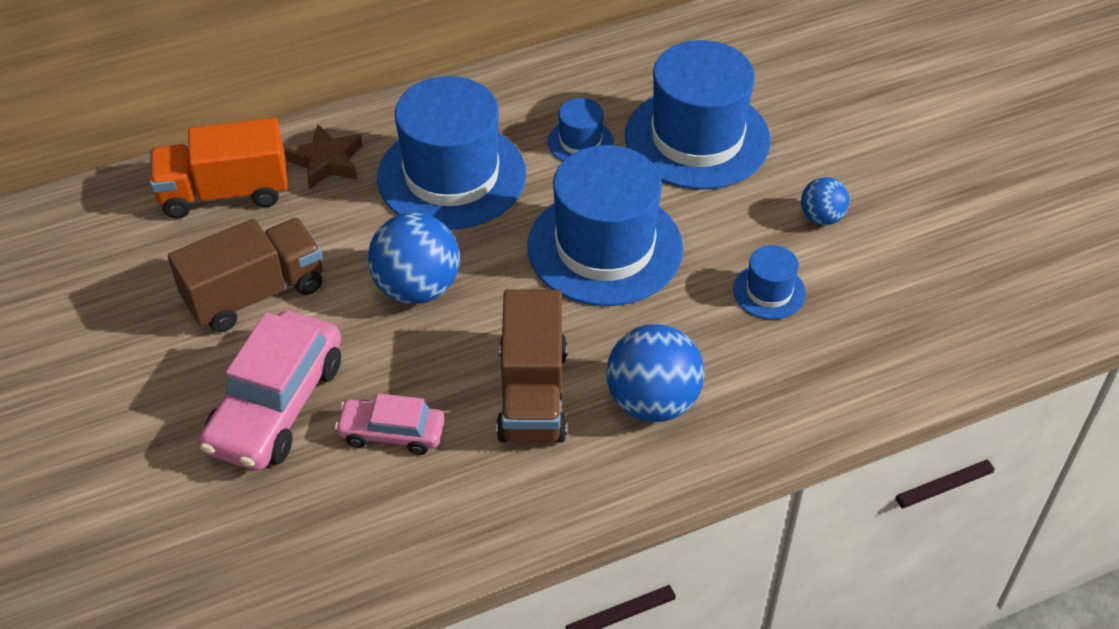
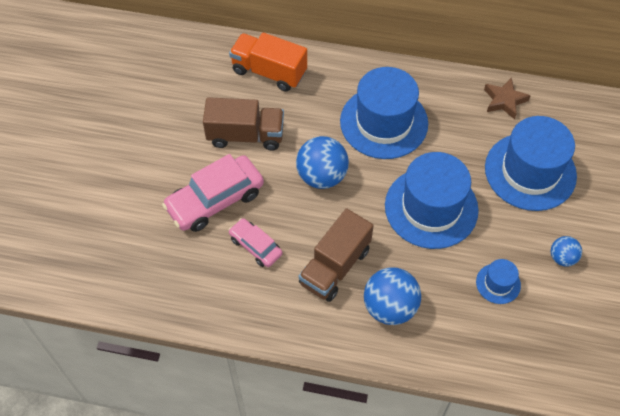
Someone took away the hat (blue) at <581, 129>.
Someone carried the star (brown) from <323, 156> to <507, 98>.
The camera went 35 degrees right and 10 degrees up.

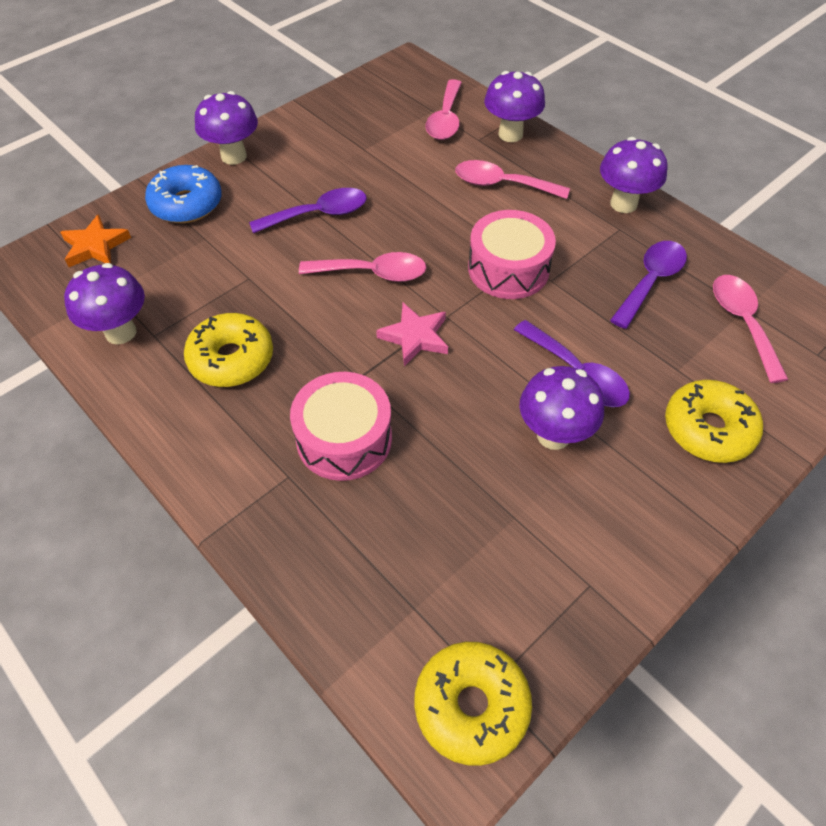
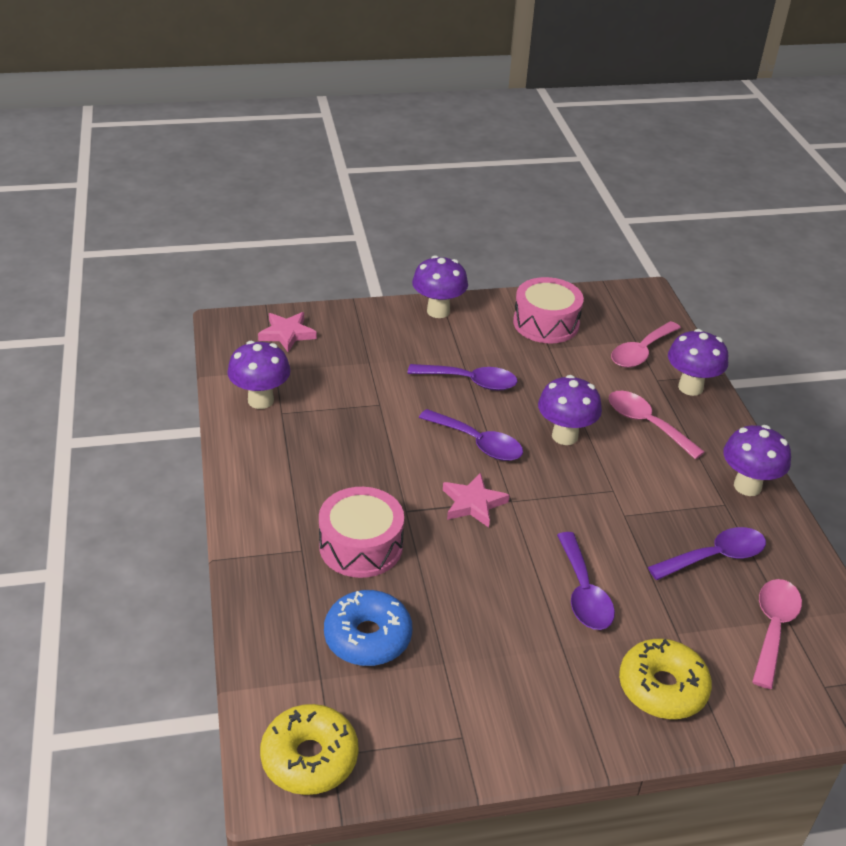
Someone took away the donut (yellow) at <228, 350>.
Someone carried the donut (blue) from <183, 194> to <368, 628>.
Someone carried the drum (pink) from <512, 254> to <548, 310>.
Someone carried the mushroom (purple) from <562, 408> to <570, 410>.
Someone repainted the star (orange) at <95, 240>, which became the star (pink) at <287, 332>.
Someone repainted the spoon (pink) at <363, 267>, which became the spoon (purple) at <471, 435>.
The camera went 30 degrees right and 15 degrees down.

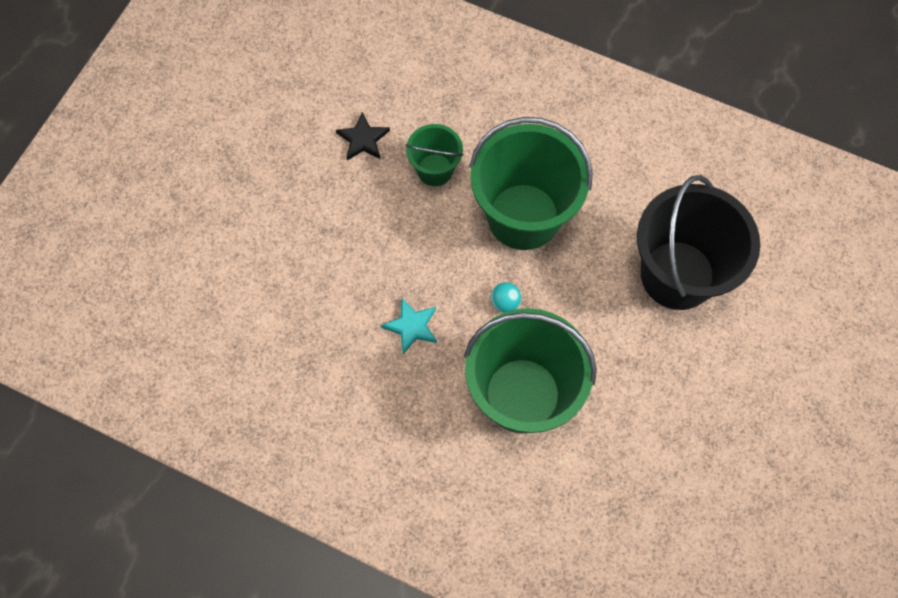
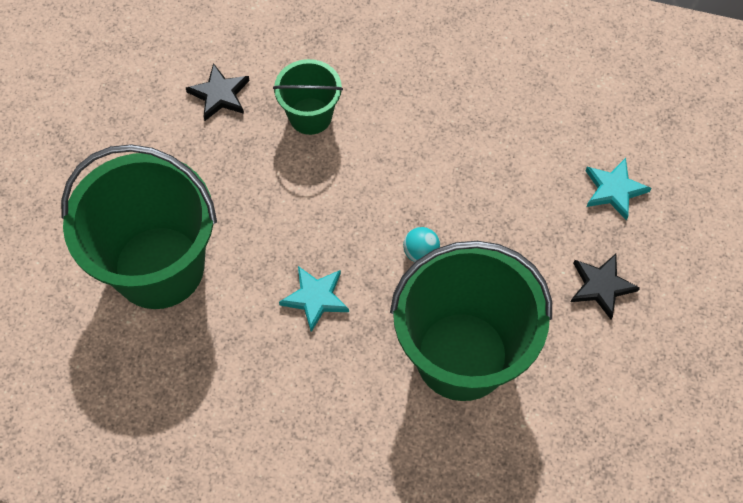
Someone put down the star (black) at <605, 286>.
Someone carried the bucket (green) from <531, 183> to <139, 226>.
Someone swapped the bucket (black) at <698, 242> for the star (turquoise) at <618, 189>.
The camera went 10 degrees left and 5 degrees down.

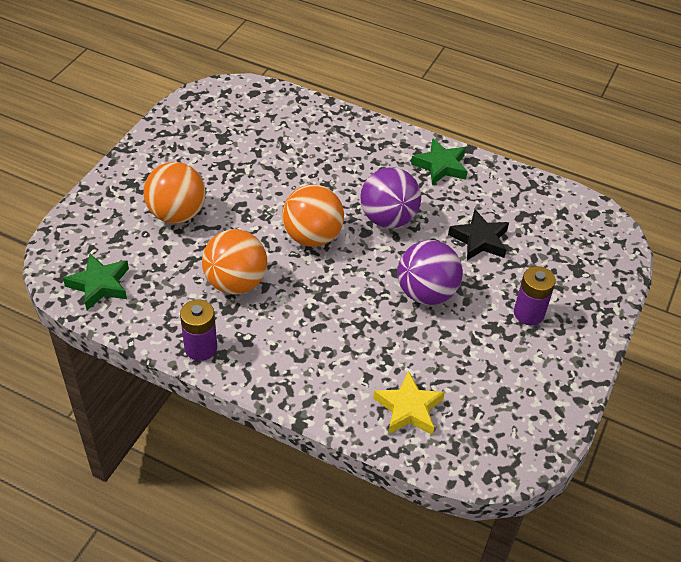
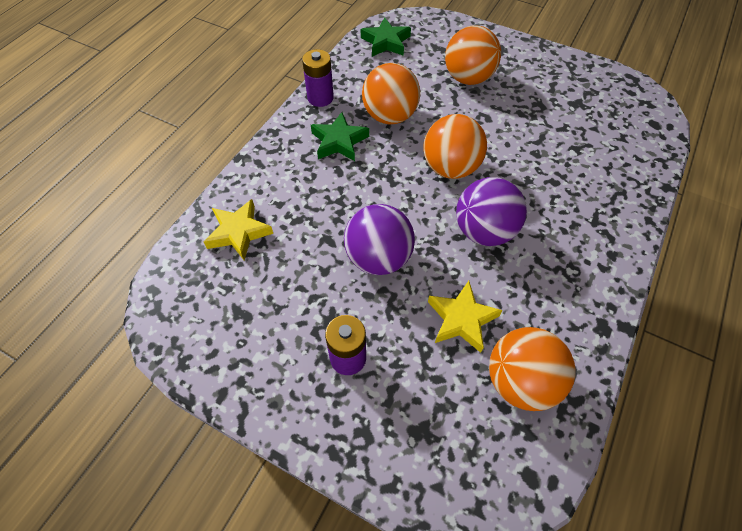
Someone put down the ball (orange) at <532, 369>.
Someone carried the star (green) from <439, 161> to <340, 136>.
Someone repainted the star (black) at <478, 234>, which became the star (yellow) at <465, 317>.
The camera went 95 degrees right and 10 degrees up.

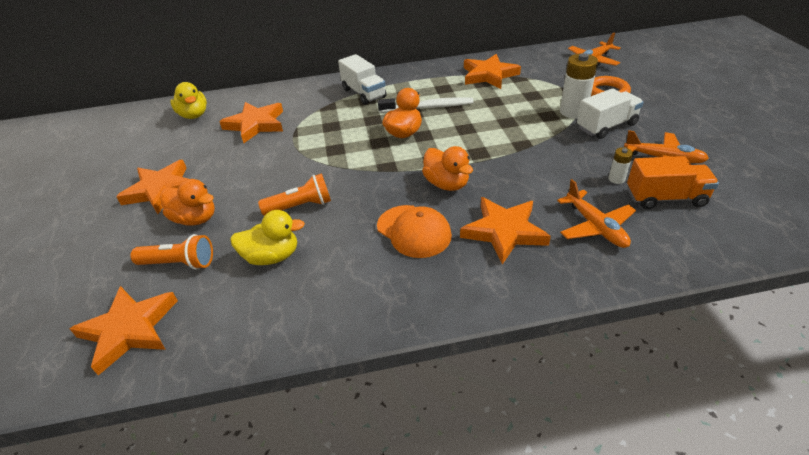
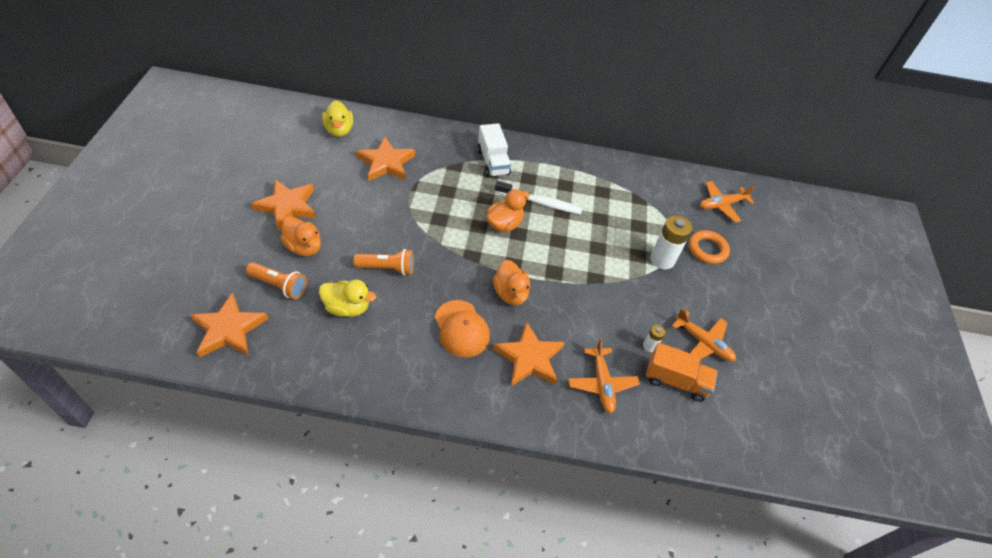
Someone took away the star (orange) at <492, 71>.
Someone took away the truck (white) at <610, 113>.
The camera went 10 degrees right and 10 degrees up.

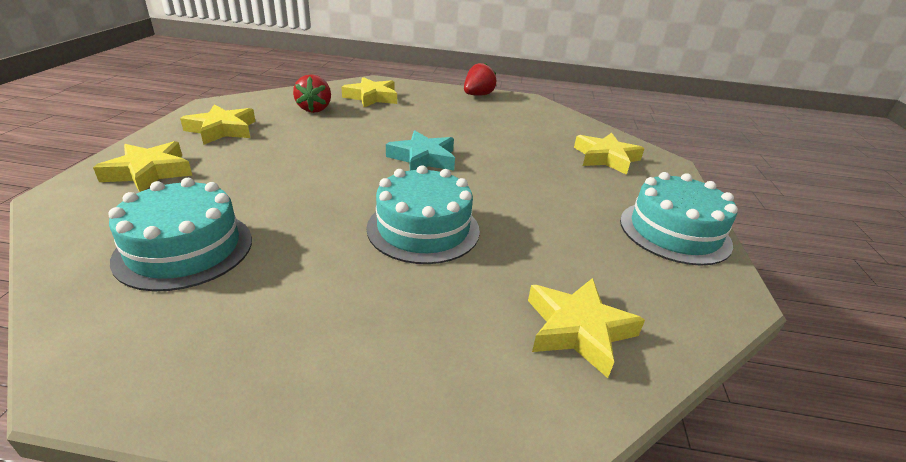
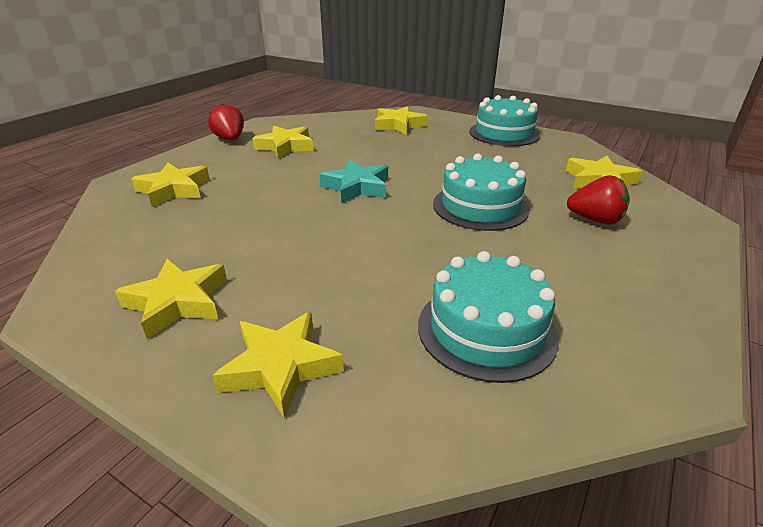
Someone put down the star (yellow) at <282, 142>.
Someone carried the strawberry (red) from <312, 93> to <598, 200>.
The camera went 65 degrees left and 0 degrees up.

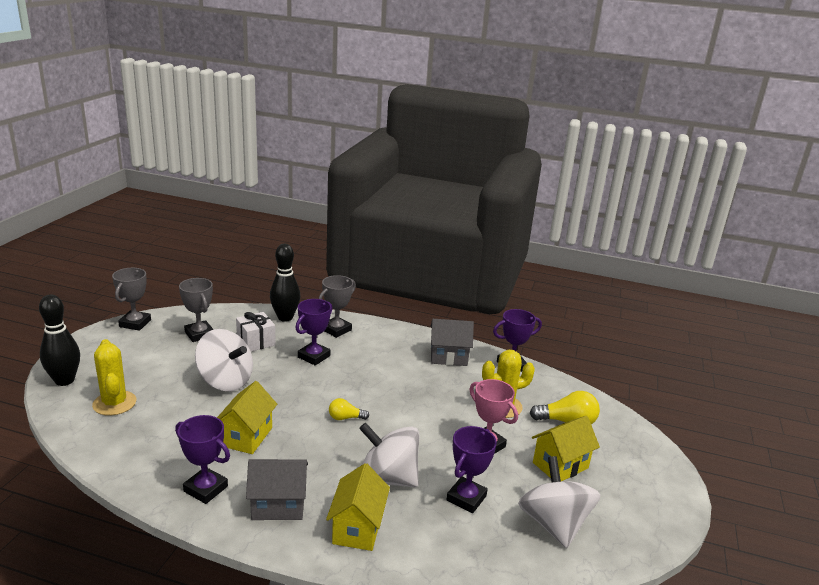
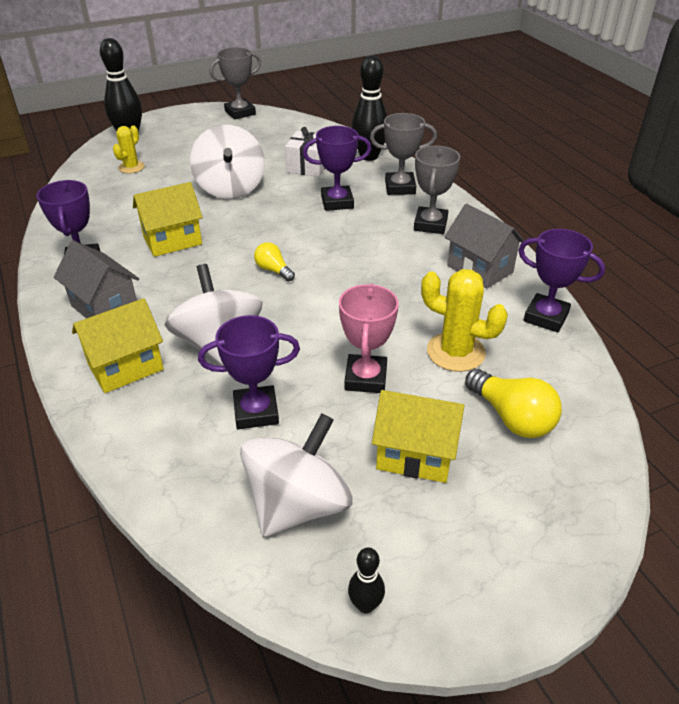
Someone put down the bowling pin (black) at <366, 580>.
Someone carried the trophy (grey) from <196, 310> to <437, 190>.
Someone scaled the cactus (yellow) at <114, 377> by 0.62.
The camera went 50 degrees right and 15 degrees up.

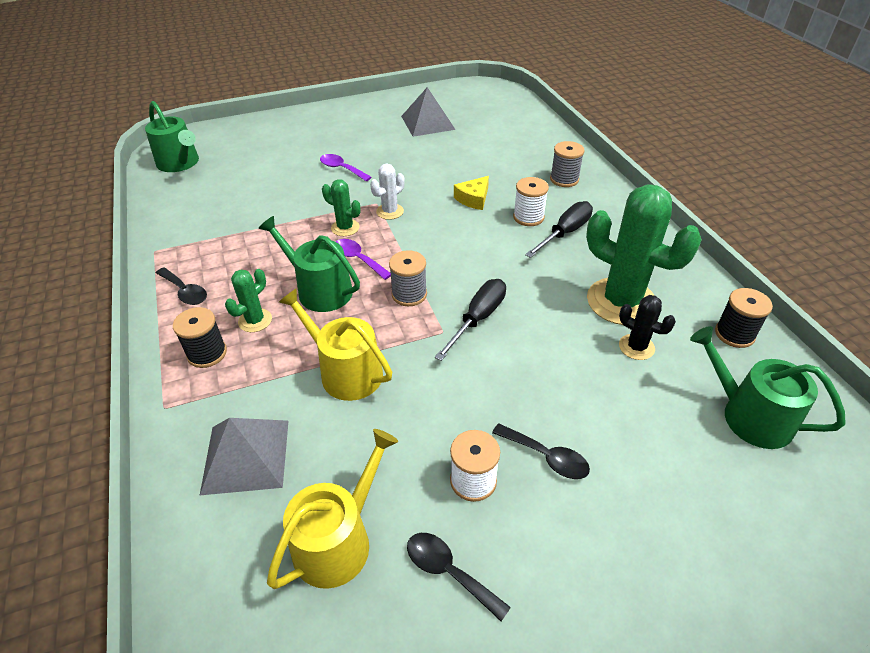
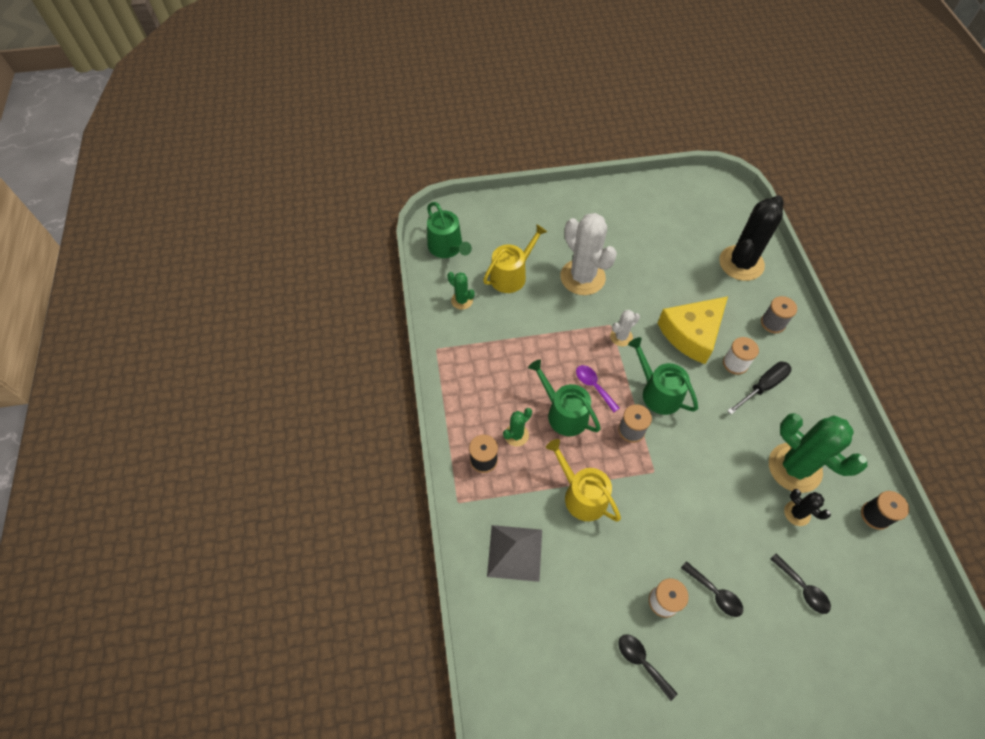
Someone took away the pyramid (grey) at <428, 112>.
Someone took away the screwdriver (black) at <470, 320>.
Someone put down the cactus (black) at <751, 238>.
Someone carried the spoon (black) from <181, 286> to <801, 583>.
Someone carried the watering can (yellow) from <332, 509> to <515, 258>.
Someone carried the cactus (green) from <341, 207> to <461, 291>.
Someone carried the watering can (green) from <768, 387> to <663, 376>.
Someone swapped the spoon (purple) at <346, 167> for the cactus (white) at <588, 254>.
Someone scaled the cheese (yellow) at <471, 193> by 2.09.
The camera went 10 degrees right and 15 degrees up.

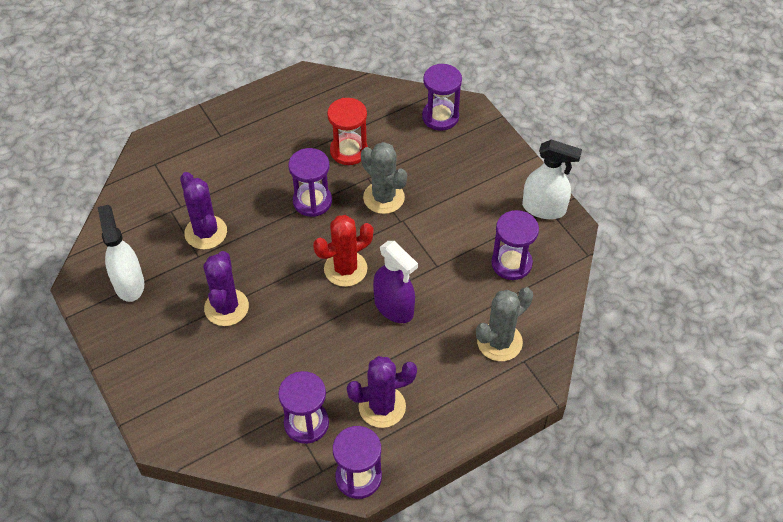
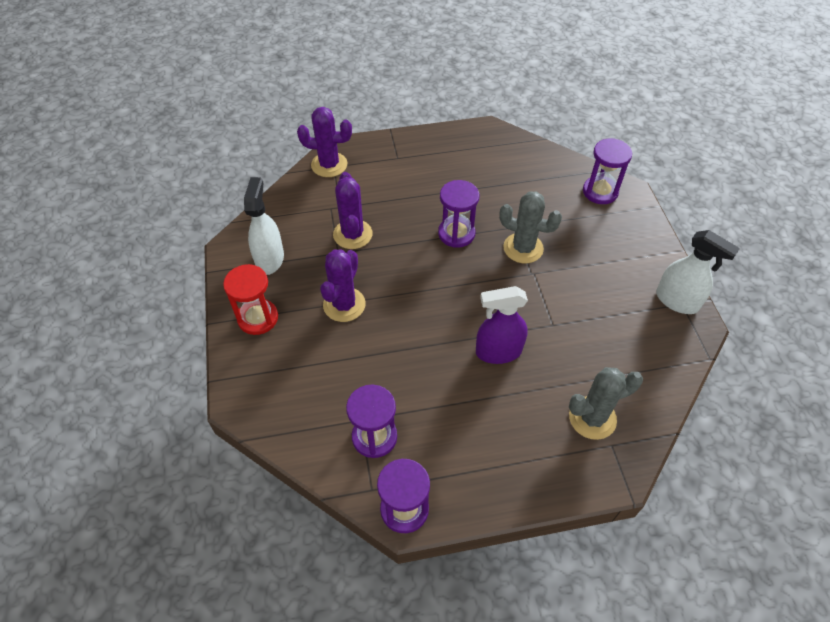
Someone took away the cactus (red) at <343, 251>.
Someone took away the hourglass (purple) at <515, 245>.
Someone carried the hourglass (red) from <347, 131> to <250, 299>.
Someone carried the cactus (purple) from <382, 392> to <324, 142>.
Someone rotated the cactus (grey) at <384, 178> by 45 degrees counterclockwise.
Someone rotated the spray bottle (purple) at <395, 282> by 105 degrees clockwise.
The camera went 20 degrees right and 0 degrees up.

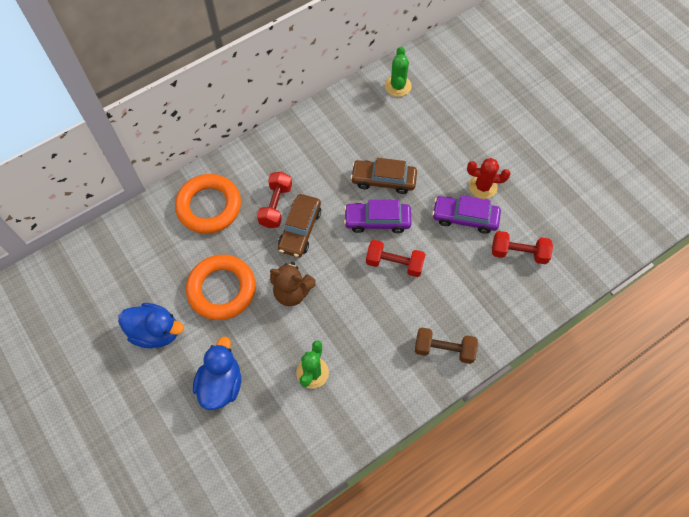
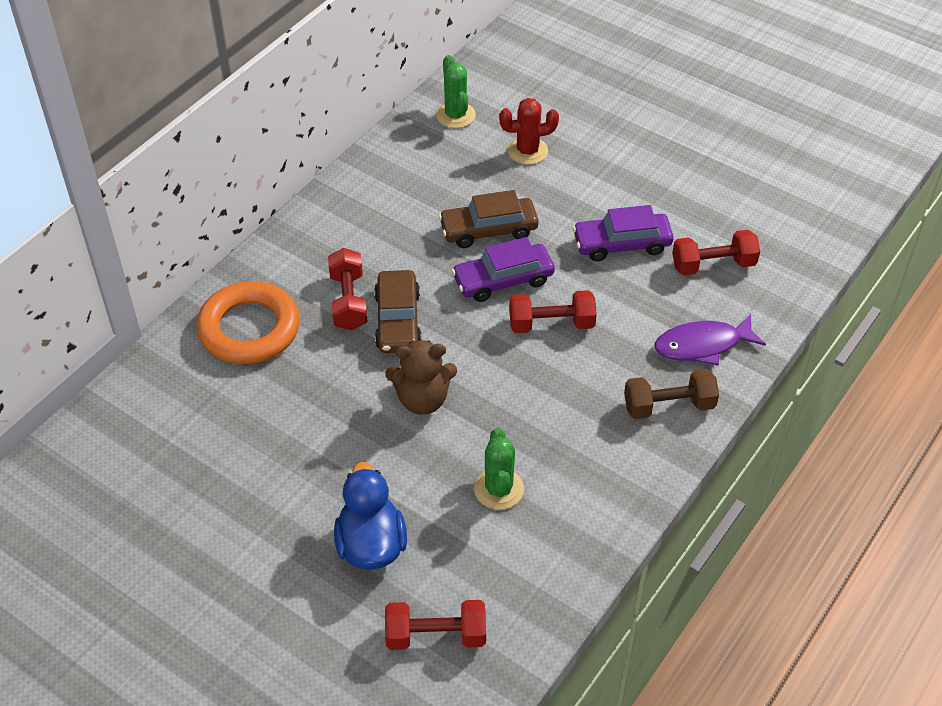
Someone took away the duck (blue) at <151, 325>.
Someone took away the ring (orange) at <221, 287>.
Someone put down the dumbbell (red) at <435, 625>.
Someone put down the fish (purple) at <710, 340>.
Someone carried the cactus (red) from <489, 178> to <529, 131>.
The camera went 20 degrees left and 15 degrees down.

